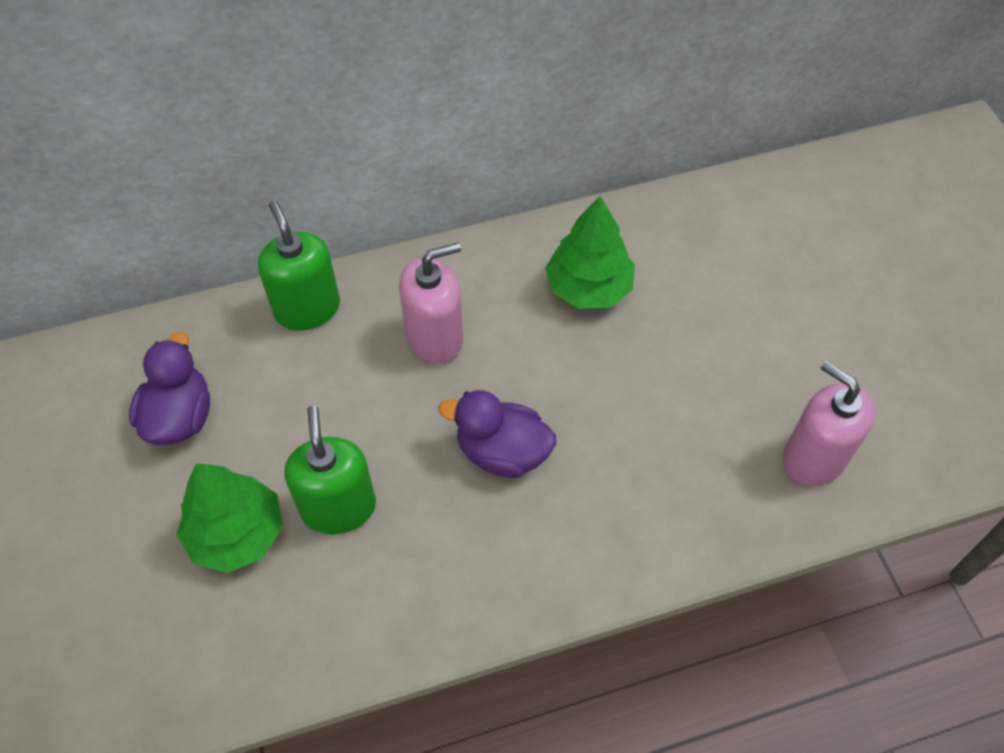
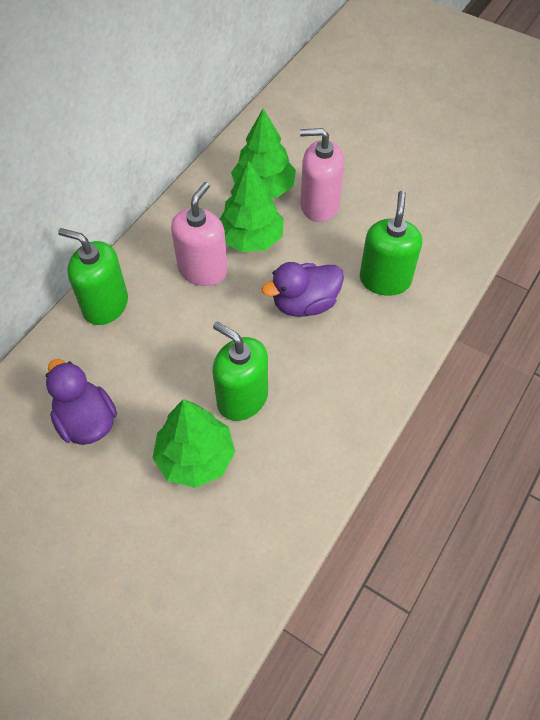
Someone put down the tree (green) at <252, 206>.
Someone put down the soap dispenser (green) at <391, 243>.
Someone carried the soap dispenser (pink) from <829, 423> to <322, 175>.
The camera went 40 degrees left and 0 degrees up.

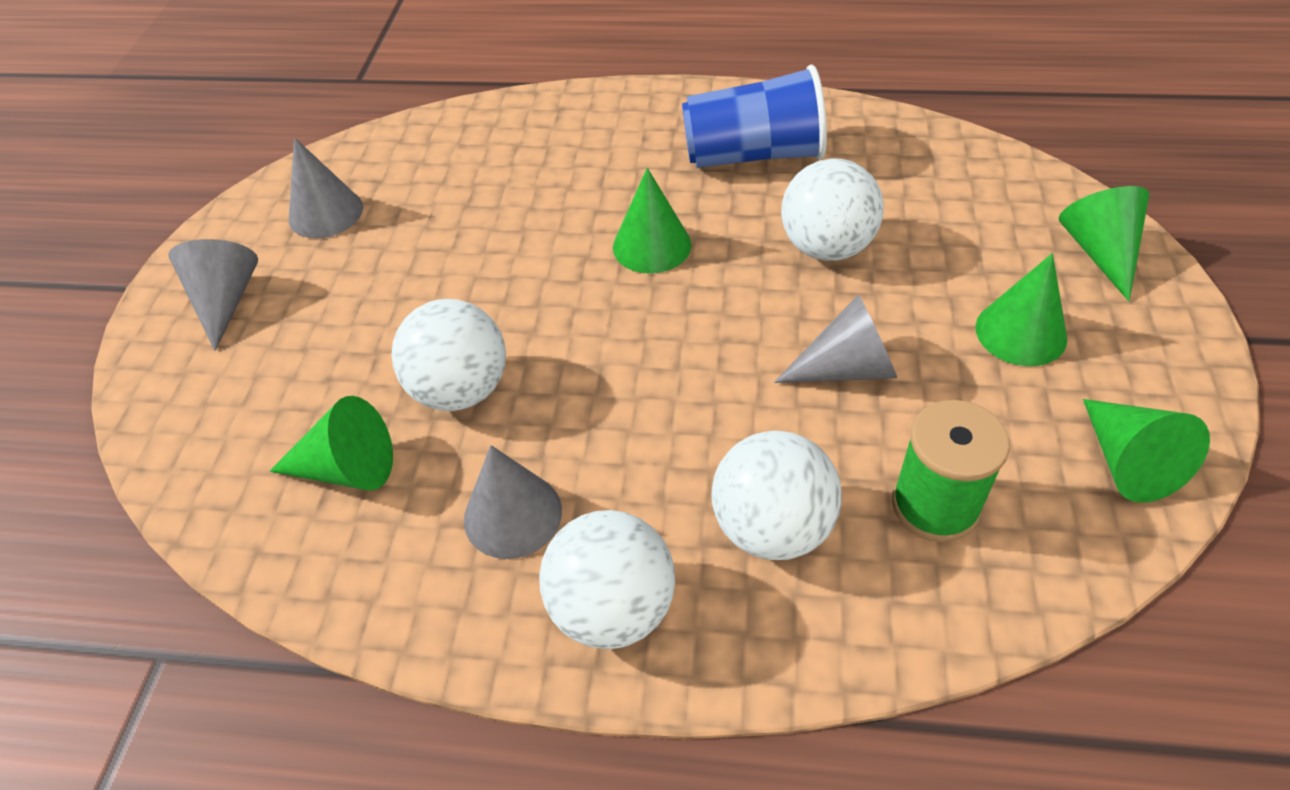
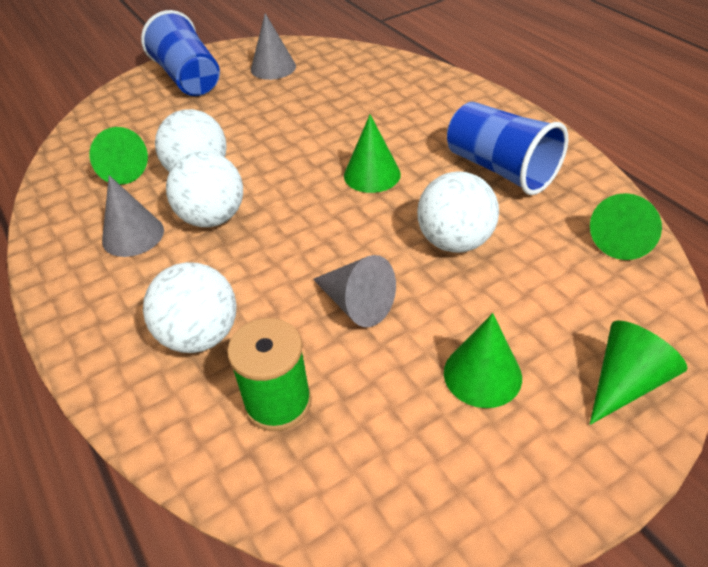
Someone carried the ball (white) from <607, 579> to <204, 189>.
Someone carried the cone (green) from <1146, 451> to <626, 226>.
Someone swapped the cone (grey) at <213, 295> for the cup (blue) at <180, 53>.
The camera went 50 degrees right and 5 degrees down.

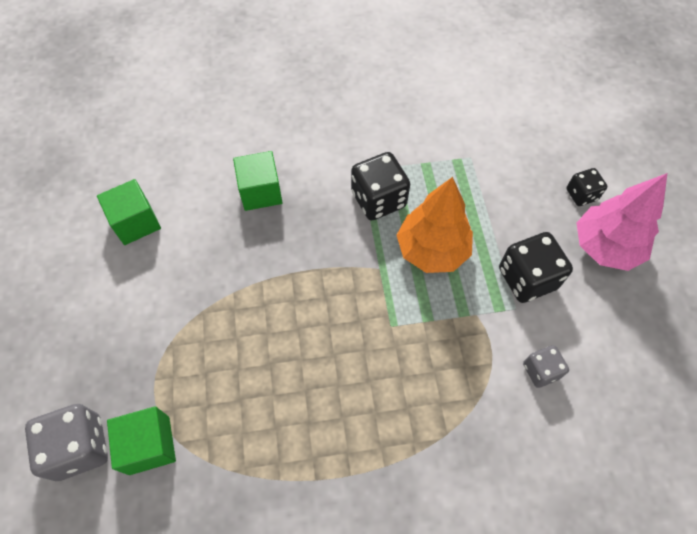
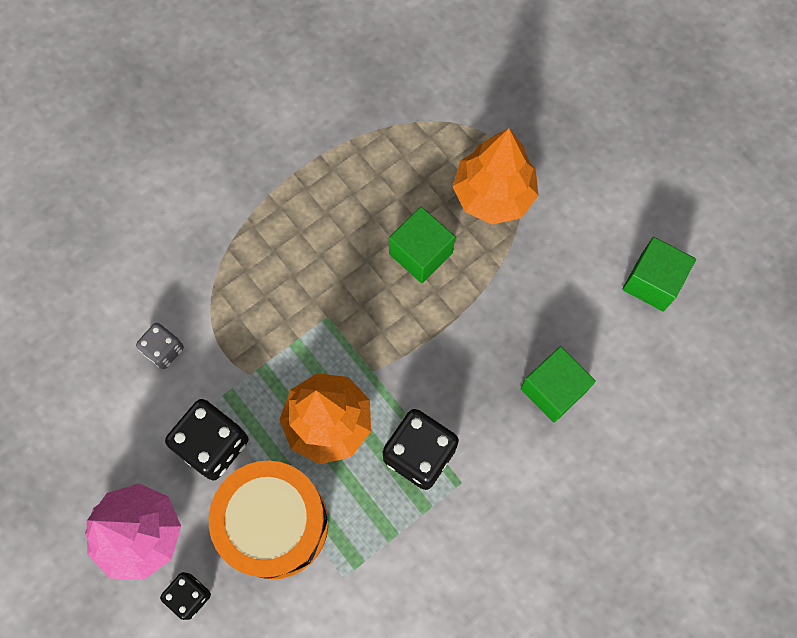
Someone took away the dice (grey) at <66, 442>.
Someone put down the drum (orange) at <268, 520>.
Someone put down the tree (orange) at <495, 176>.
Someone carried the cube (green) from <141, 440> to <422, 245>.
The camera went 150 degrees right and 10 degrees up.

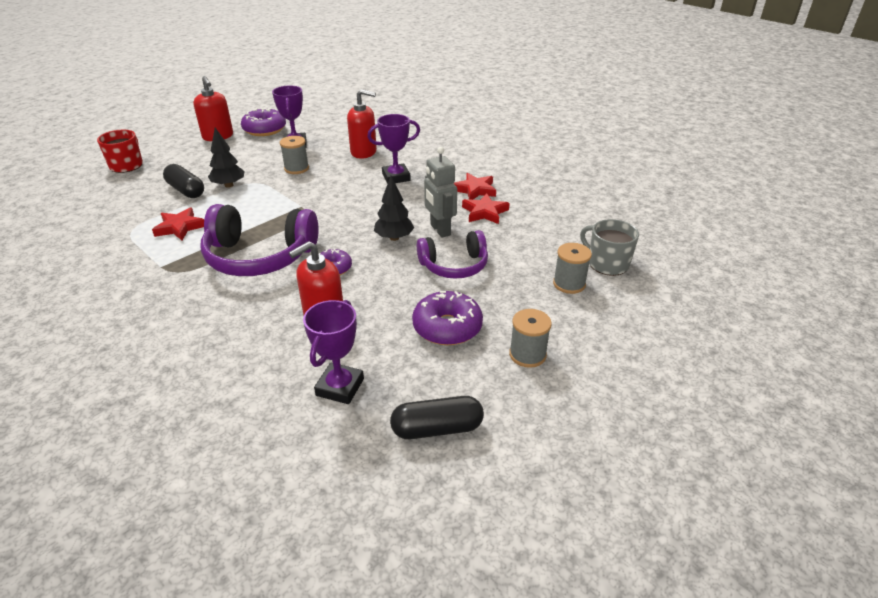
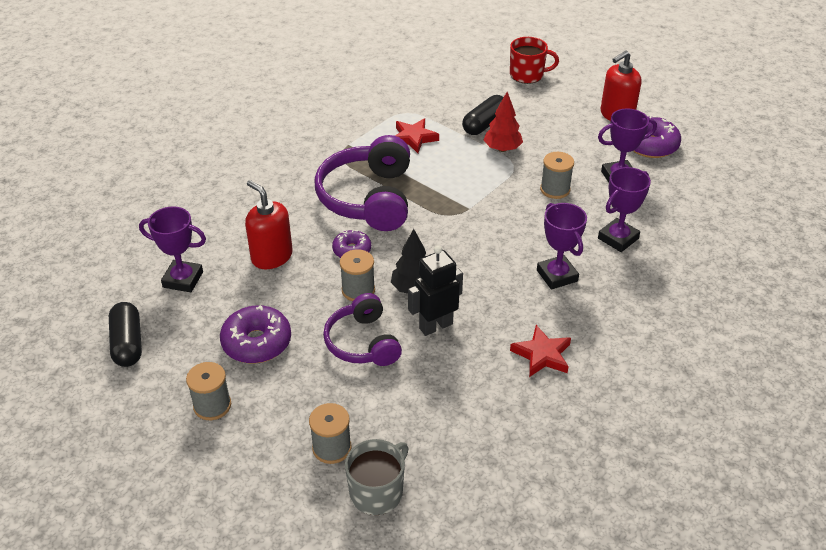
Someone took away the star (red) at <486, 208>.
Someone put down the spool (grey) at <357, 275>.
Someone swapped the soap dispenser (red) at <362, 124> for the trophy (purple) at <624, 209>.
Someone repainted the tree (black) at <226, 158>, which became the tree (red) at <503, 122>.
Someone repainted the robot (grey) at <440, 192>, which became the robot (black) at <435, 290>.
The camera went 85 degrees right and 5 degrees up.

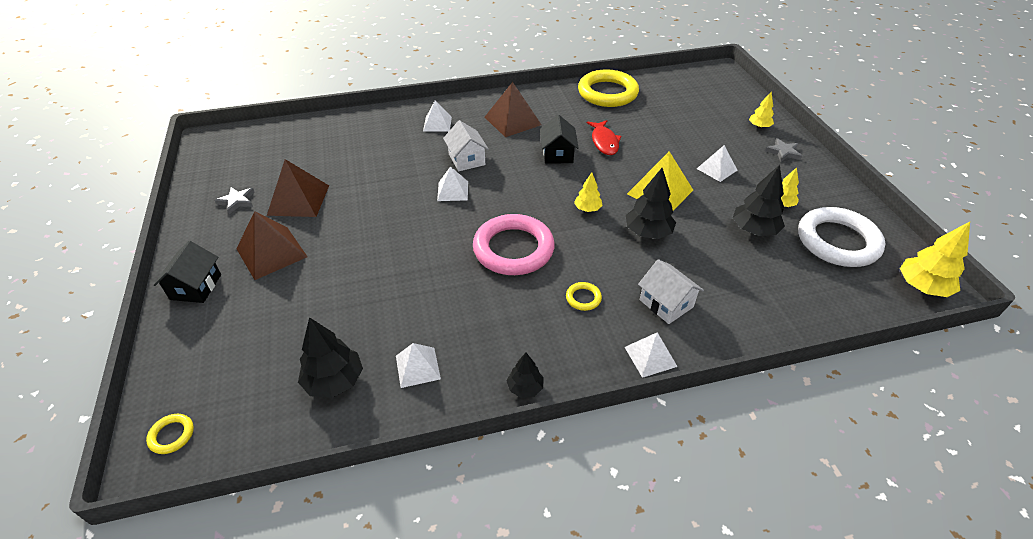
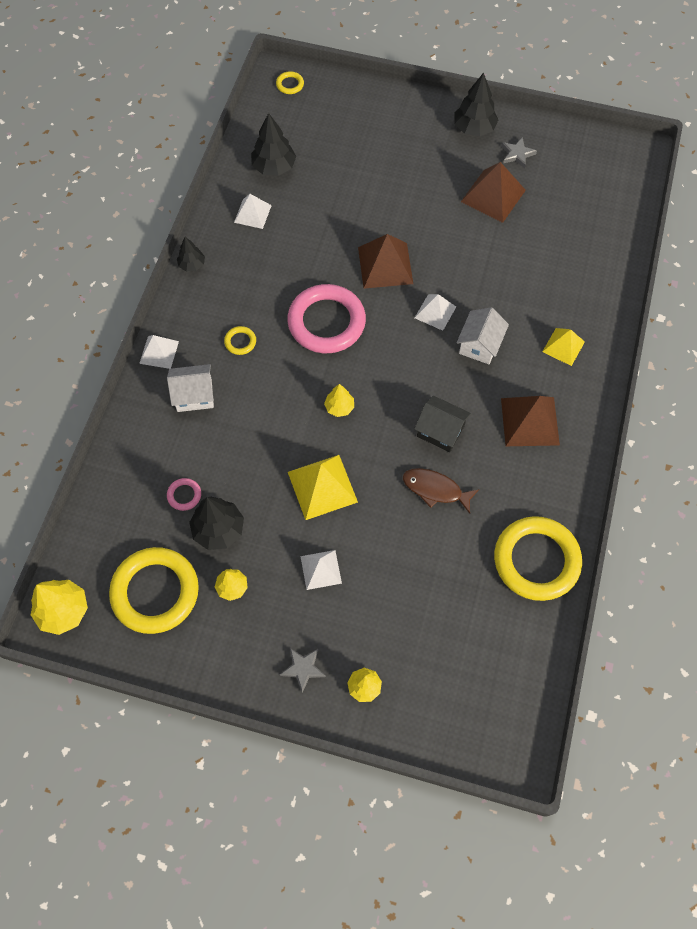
Someone took away the house (black) at <187, 272>.
Someone put down the ring (pink) at <184, 494>.
Someone carried the pyramid (brown) from <271, 245> to <385, 261>.
Someone carried the tree (black) from <651, 203> to <476, 104>.
Someone repainted the pyramid (white) at <437, 116>, which became the pyramid (yellow) at <563, 347>.
Someone repainted the fish (red) at <604, 137>, which became the fish (brown) at <441, 491>.
Someone repainted the ring (white) at <841, 237>, which became the ring (yellow) at <154, 590>.
Someone rotated the house (white) at <466, 145> by 75 degrees counterclockwise.
The camera went 120 degrees right and 20 degrees up.

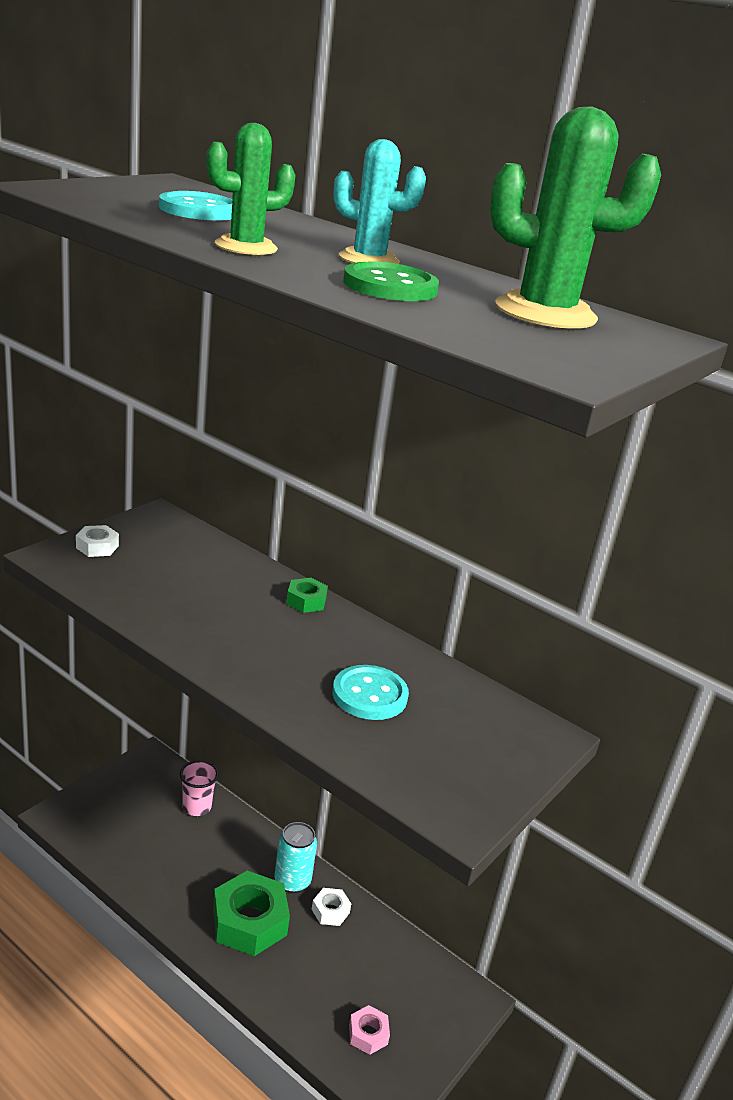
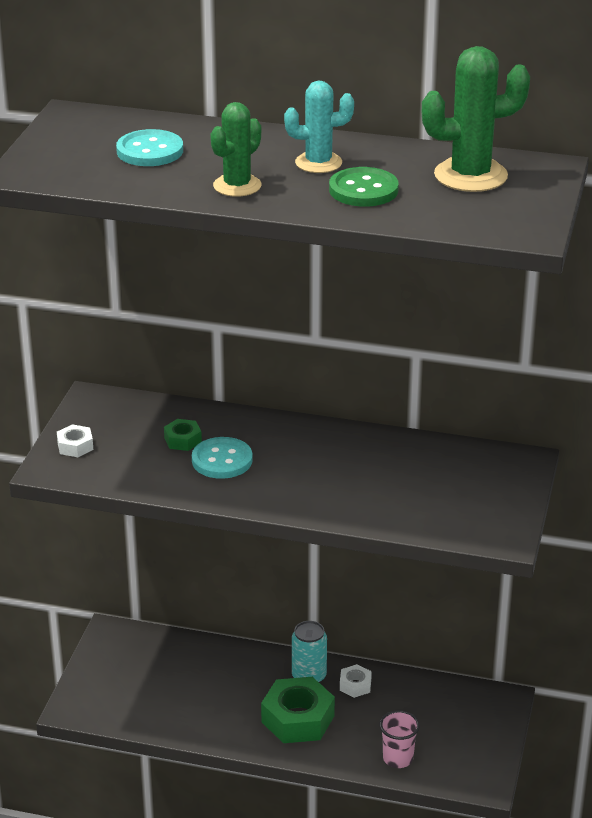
Someone took away the nut (pink) at <369, 1030>.
Someone carried the cup (pink) from <199, 788> to <399, 739>.
Someone carried the nut (green) from <307, 595> to <183, 435>.
Someone carried the button (turquoise) from <370, 692> to <222, 458>.
The camera went 20 degrees left and 5 degrees up.

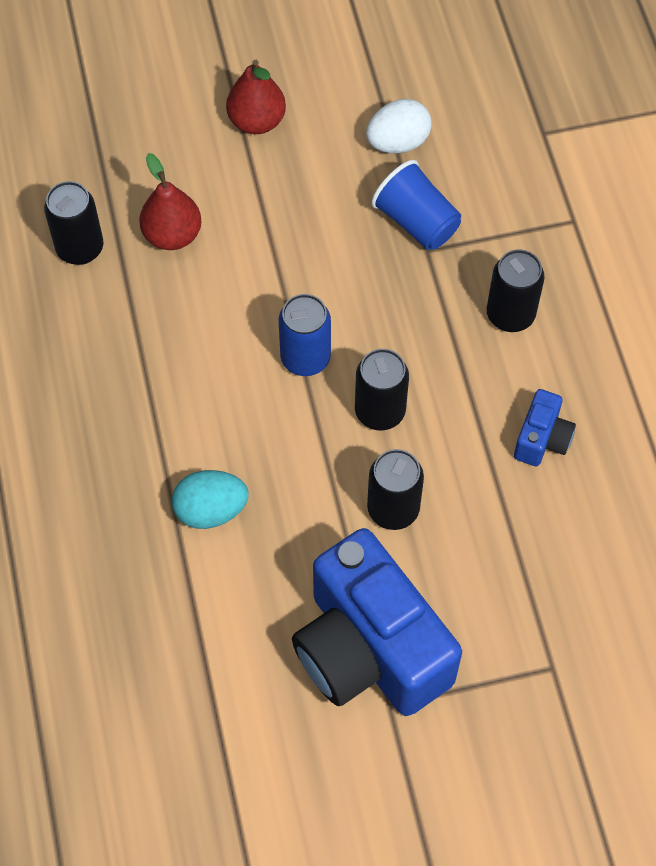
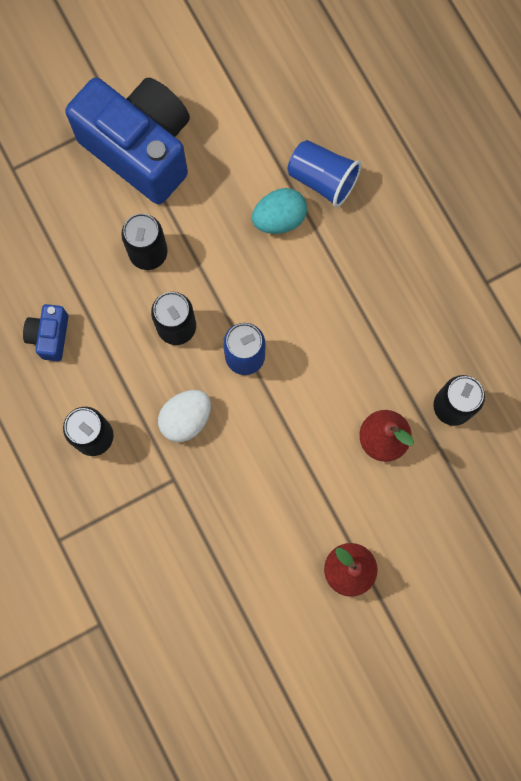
Someone carried the egg (white) from <399, 126> to <184, 416>.
Someone carried the cup (blue) from <416, 205> to <324, 173>.
The camera went 165 degrees right and 15 degrees up.

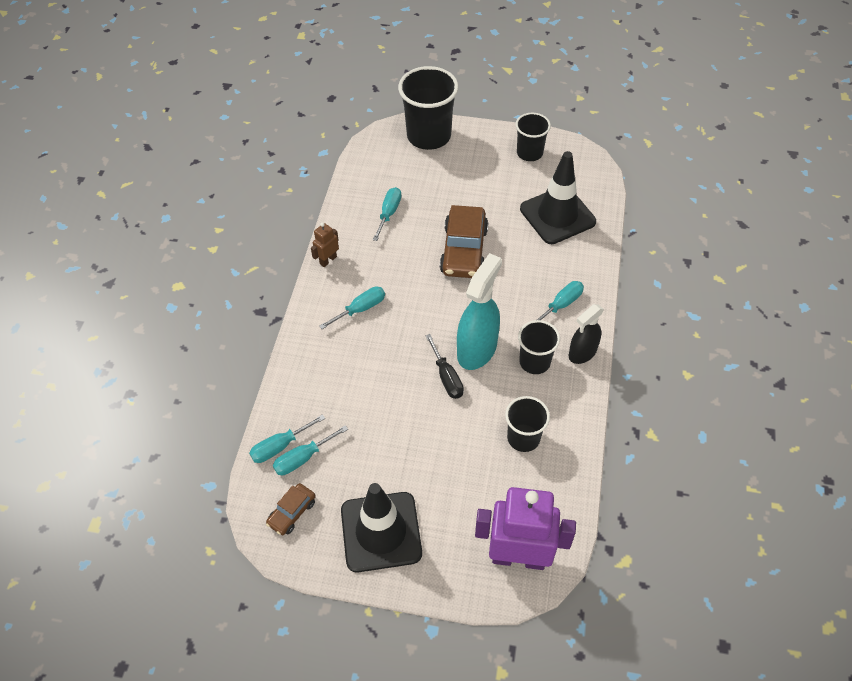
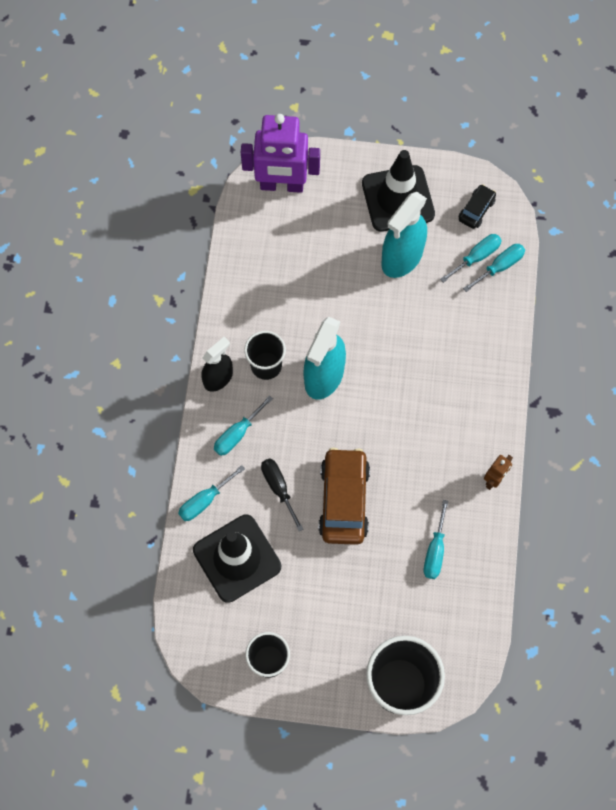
Someone took away the cup (black) at <527, 424>.
Someone put down the spray bottle (turquoise) at <404, 235>.
Someone carried the screwdriver (turquoise) from <352, 308> to <211, 493>.
Someone carried the screwdriver (black) from <444, 366> to <282, 495>.
Someone repainted the car (brown) at <291, 509>, which became the car (black) at <477, 206>.
The camera went 175 degrees right and 15 degrees up.

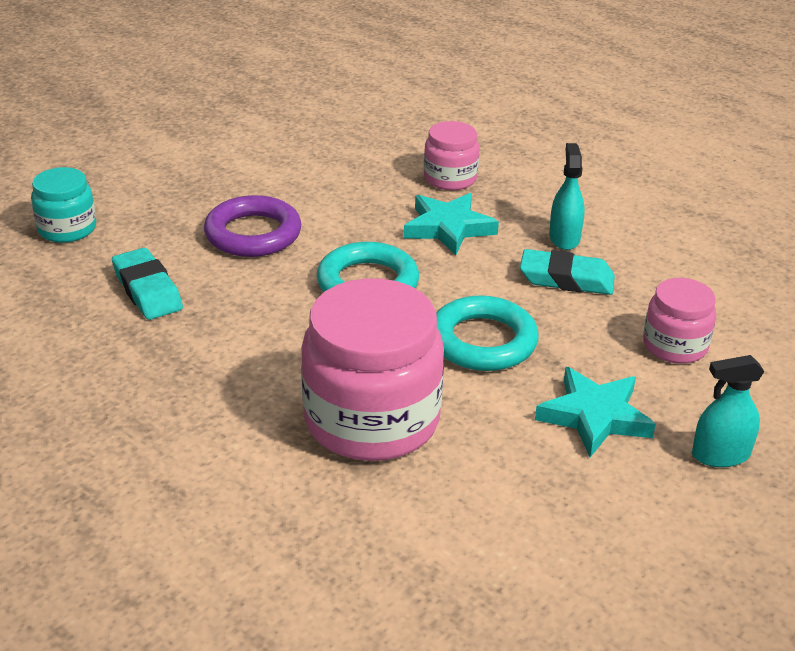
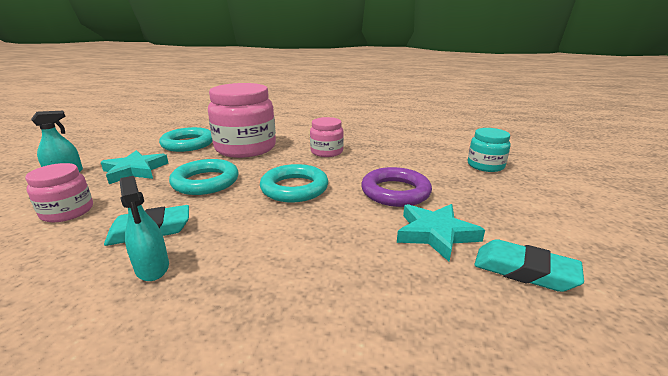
Someone put down the ring (turquoise) at <186, 139>.
Someone carried the eraser (turquoise) from <147, 284> to <529, 265>.
Someone carried the star (turquoise) from <451, 224> to <441, 233>.
Someone carried the jar (pink) from <451, 155> to <327, 137>.
The camera went 150 degrees right and 10 degrees down.

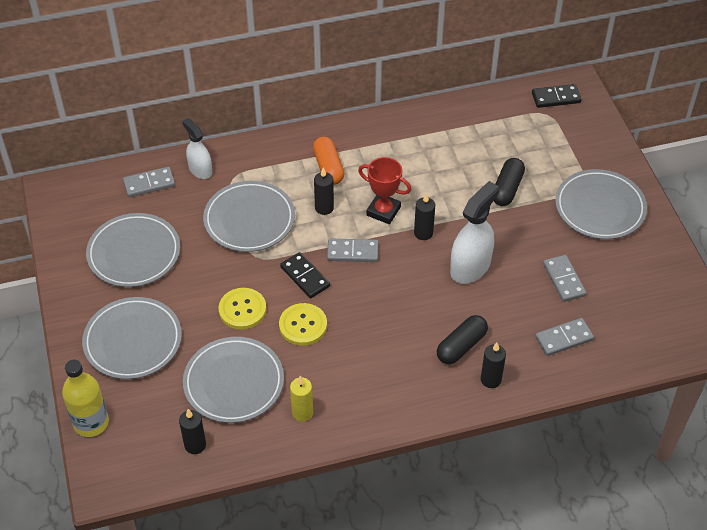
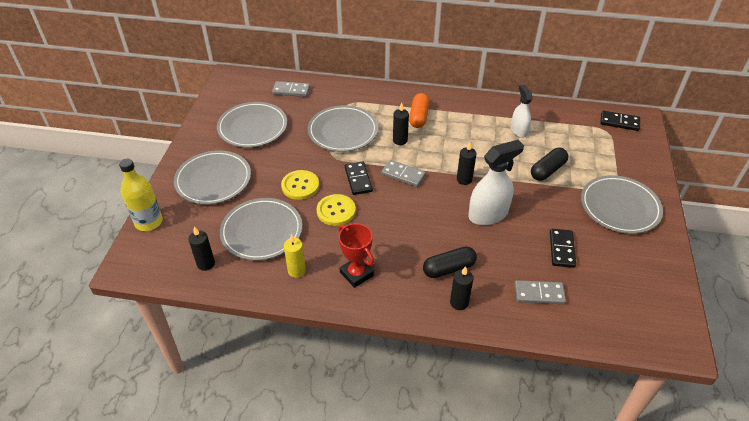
Someone carried the spray bottle (white) from <197, 148> to <521, 111>.
Someone carried the trophy (red) from <384, 190> to <356, 255>.
Someone repainted the domino (grey) at <564, 278>, which became the domino (black) at <563, 248>.
The camera went 25 degrees right and 5 degrees down.

